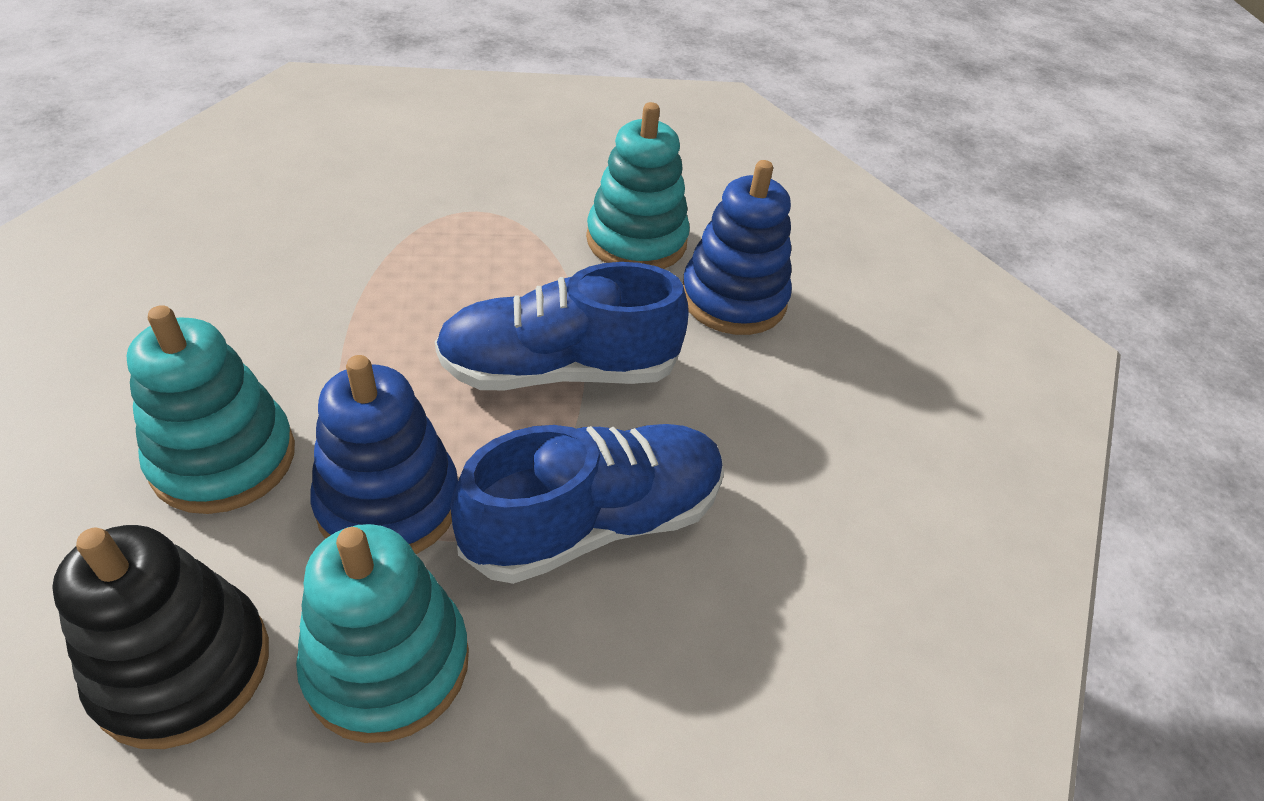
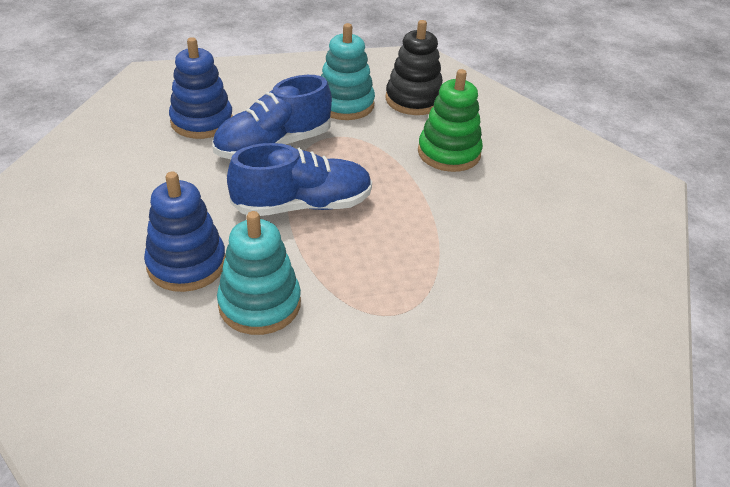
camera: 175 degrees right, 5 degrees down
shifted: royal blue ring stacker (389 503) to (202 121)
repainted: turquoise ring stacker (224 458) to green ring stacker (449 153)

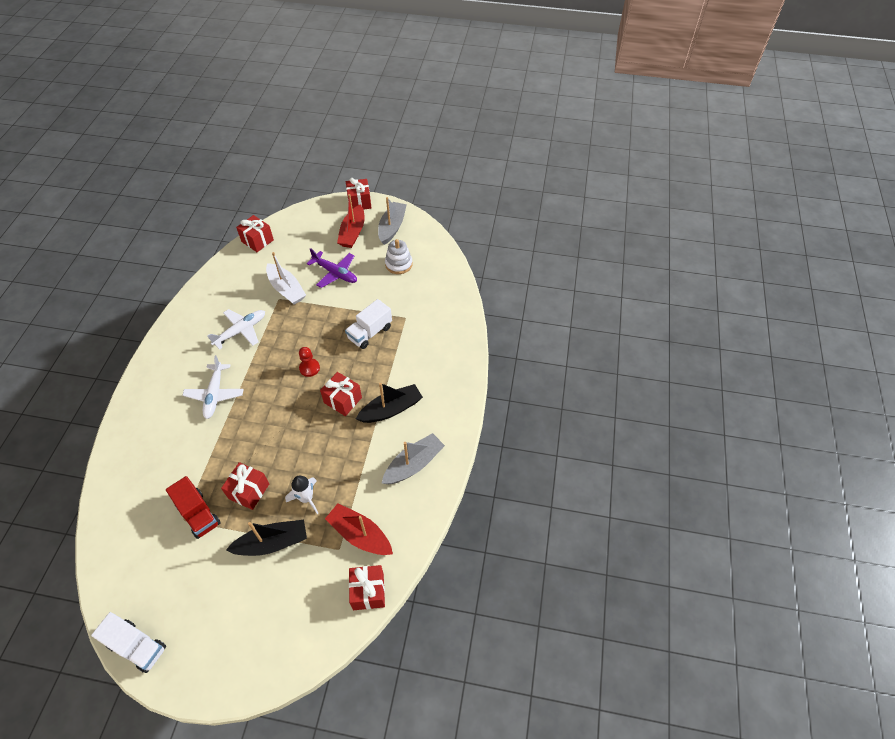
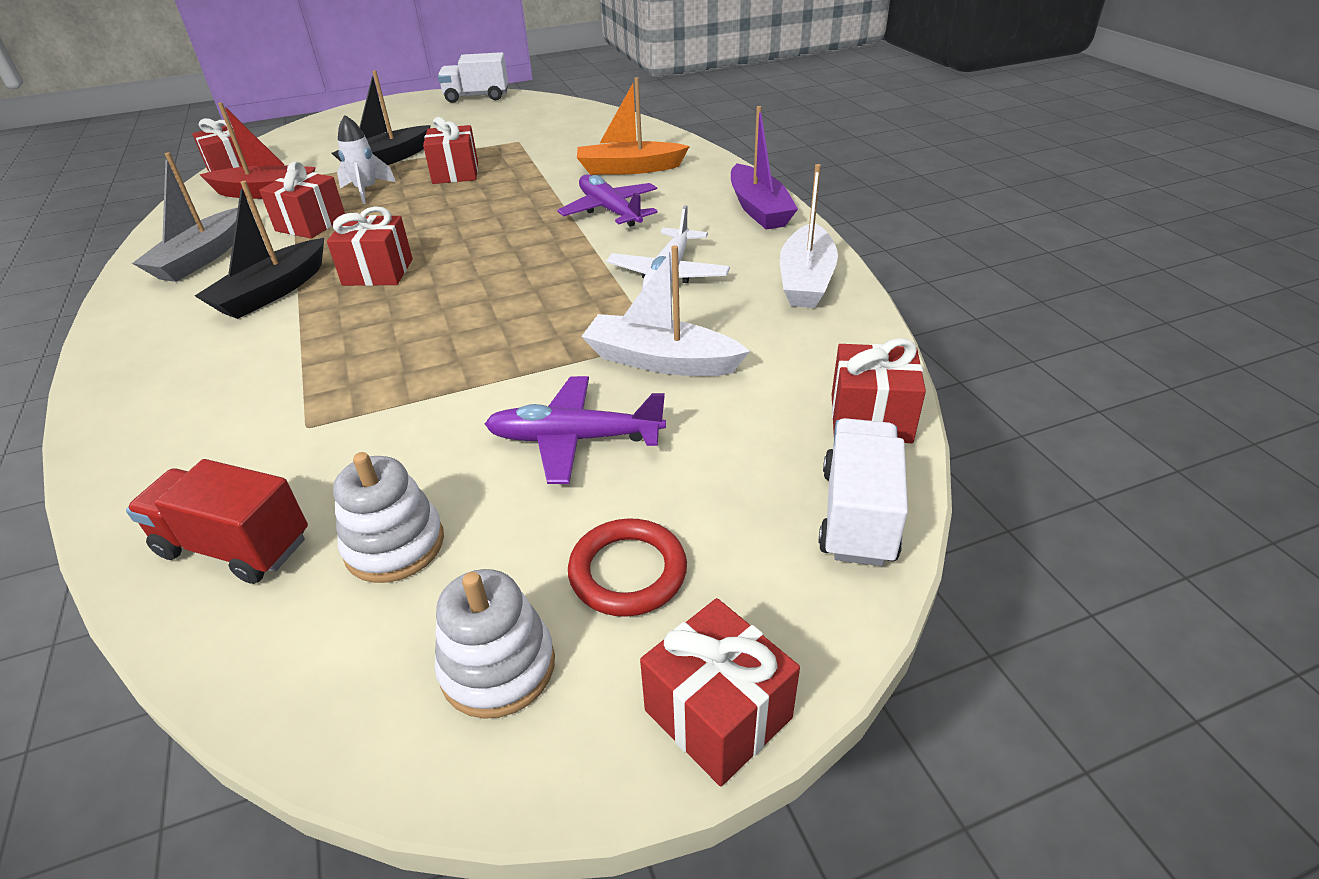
camera: 150 degrees right, 15 degrees down
gone: red game pawn (309 368)
new: orange sailboat (629 169); violet sailboat (759 209); red wrapped gift (311 224); pure white sailboat (806 280)
shifted: pure white truck (370 333) to (857 515); red truck (198 514) to (235 546)
swapped: red sailboat (353 233) to red ring (628 572); grey sailboat (392 227) to pure white ring stacker (498 667)
repainted: pure white toy plane (215 394) to violet toy plane (610 211)

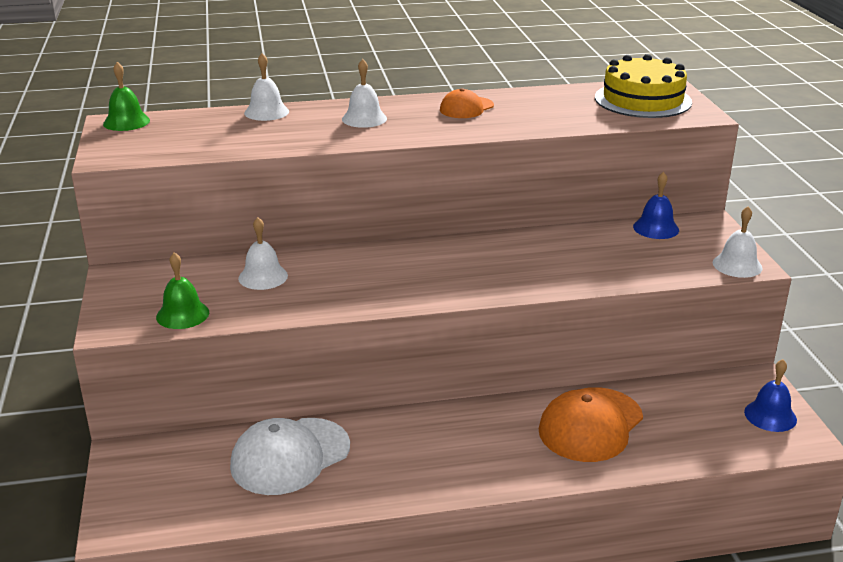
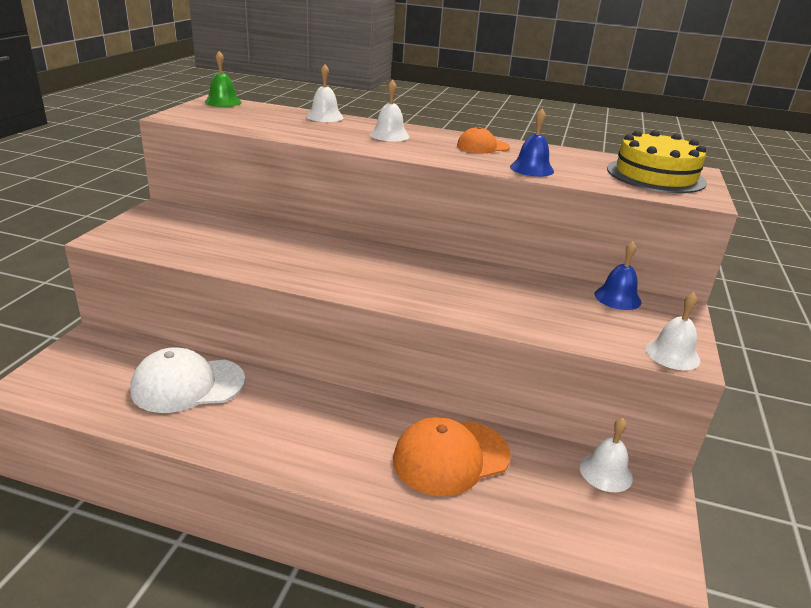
camera: 25 degrees right, 0 degrees up
gone: green school bell (182 314)
shifted: pure white school bell (263 277) to (606 472); royal blue school bell (770 415) to (531 169)

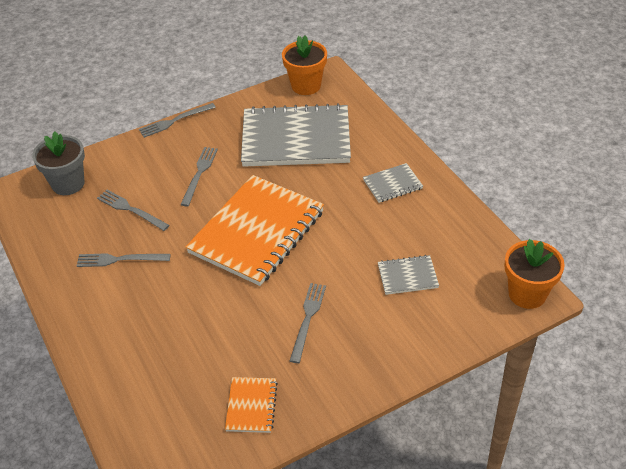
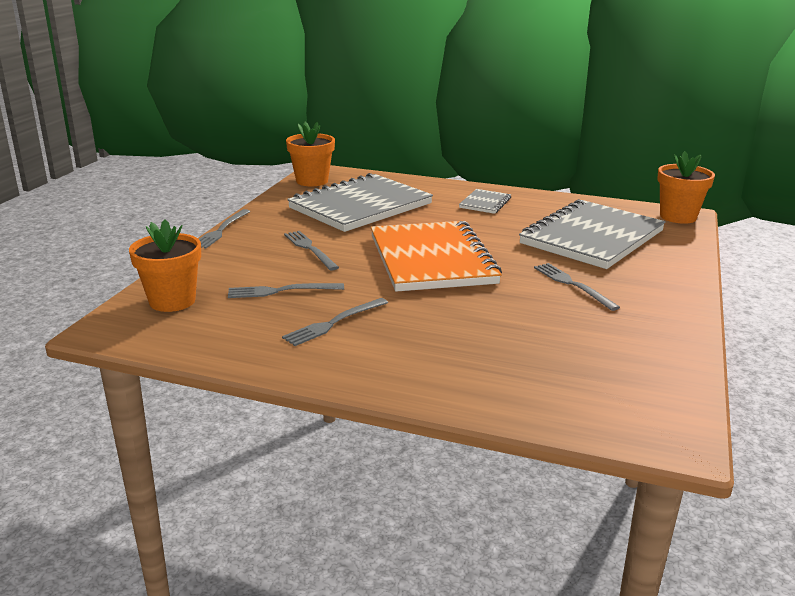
camera: 45 degrees left, 20 degrees down
gone: orange notepad (251 406)
repainted: grey flower pot (68 184) to orange flower pot (172 301)
scaled: grey notepad (407 276) = (592 237) x2.28

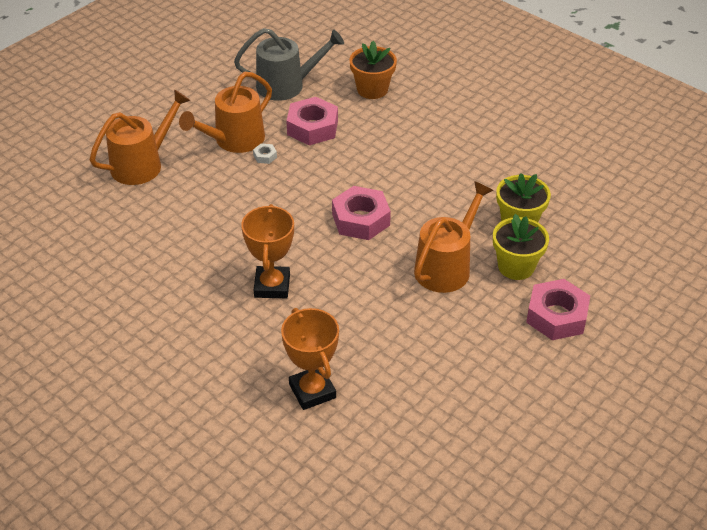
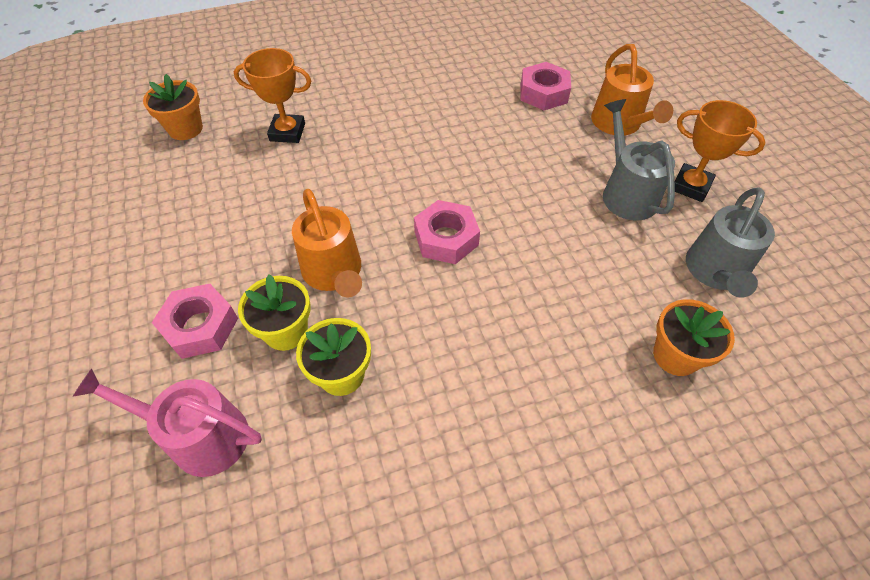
camera: 120 degrees right, 10 degrees up
gone: pure white hexagon nut (265 156)
new: orange flower pot (185 129); rose-pink watering pot (200 436)
shifted: rose-pink hexagon nut (312 127) to (543 93); orange trophy (272 286) to (690 186)
repainted: orange watering pot (234 140) to grey watering pot (626 193)

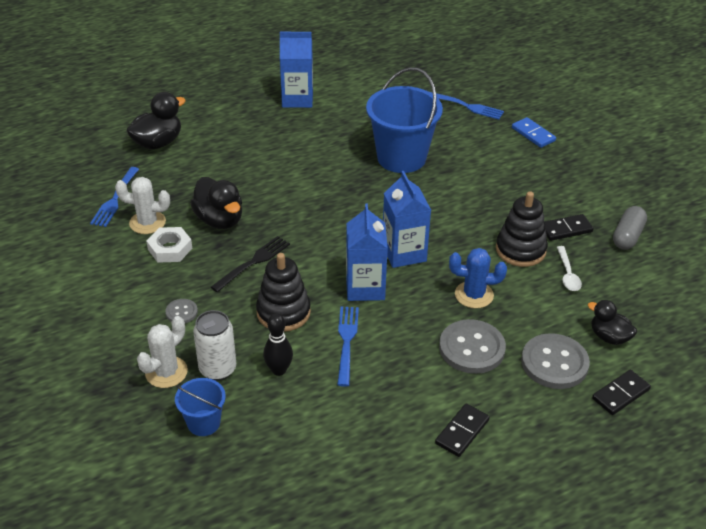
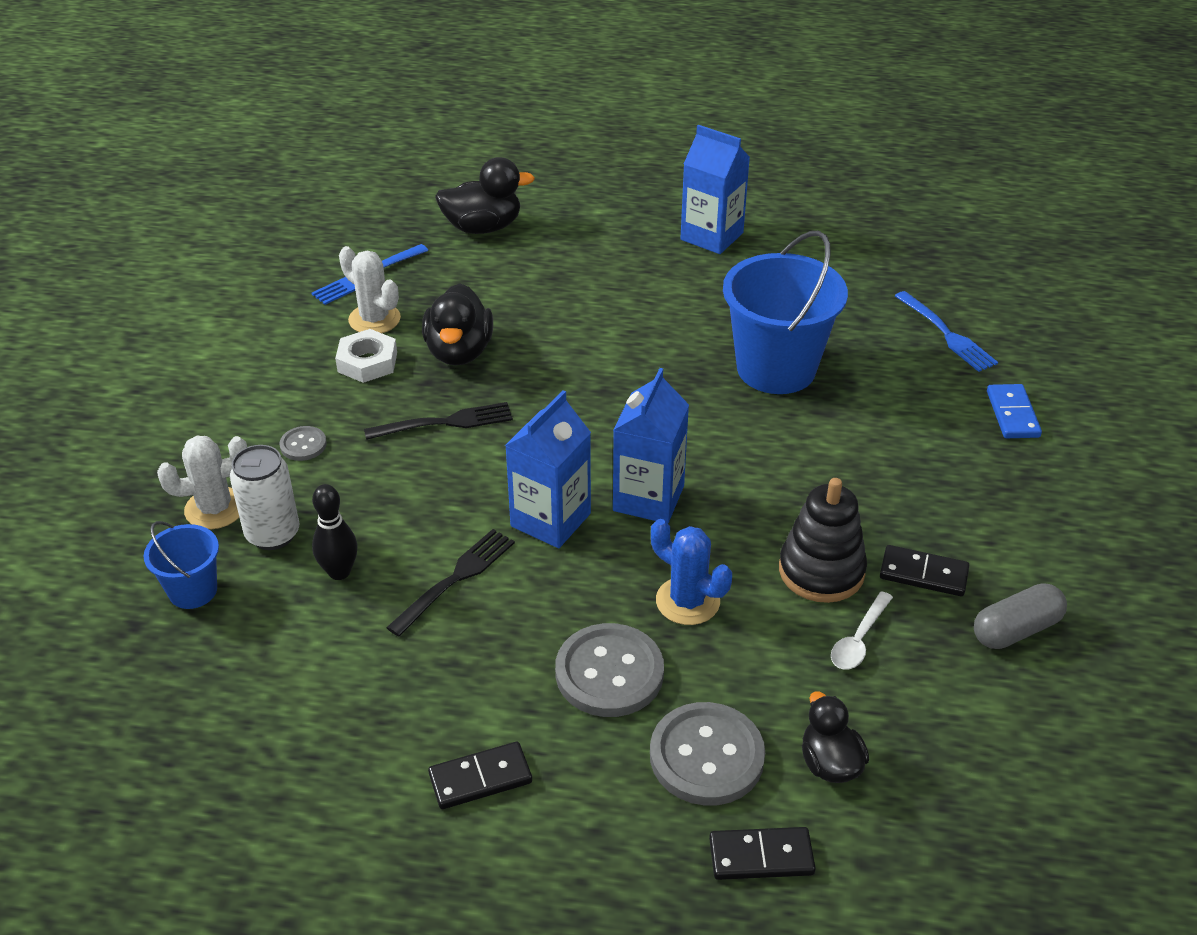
camera: 35 degrees right, 0 degrees up
gone: ebony ring stacker (283 312)
repainted: royal blue dinner fork (346 342) to ebony dinner fork (455 579)

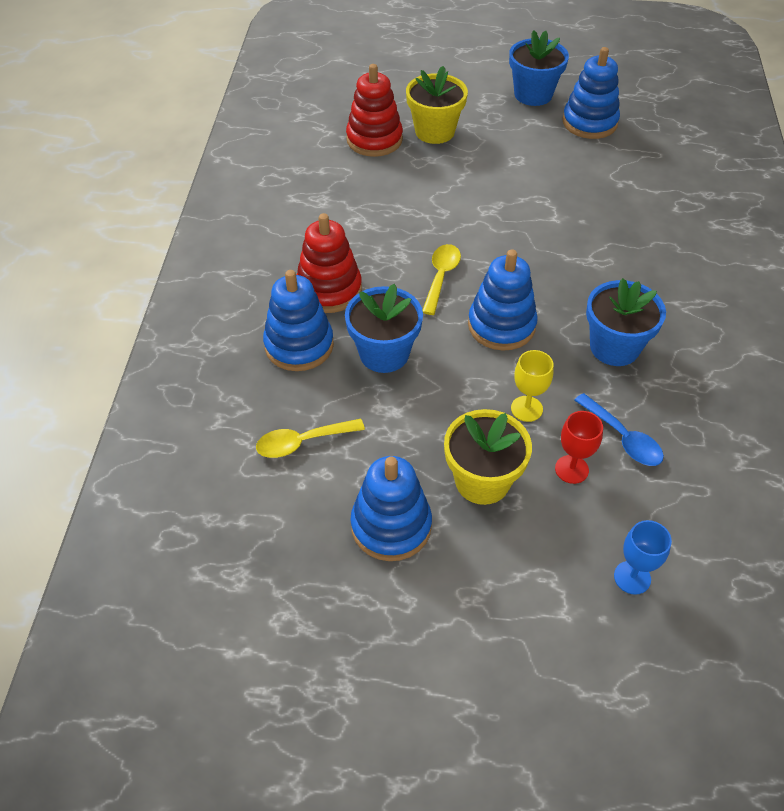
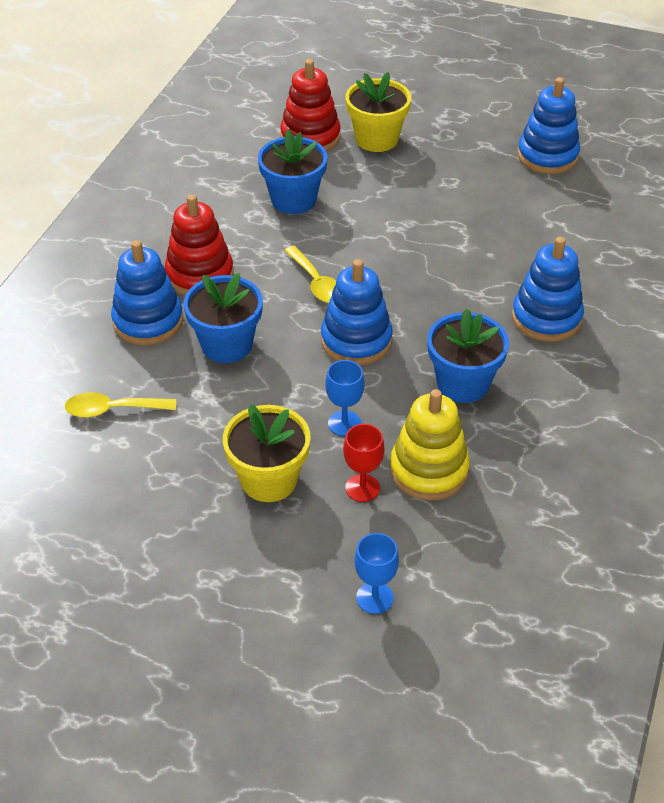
camera: 15 degrees right, 5 degrees down
shifted: royal blue flower pot (533 94) to (293 200); royal blue ring stacker (391 526) to (546 318)
swapped: royal blue spoon (623 438) to bright yellow ring stacker (429 470)
repainted: bright yellow goblet (526 409) to royal blue goblet (344 423)
rotated: bright yellow spoon (441 277) = (316 283) 120 degrees clockwise

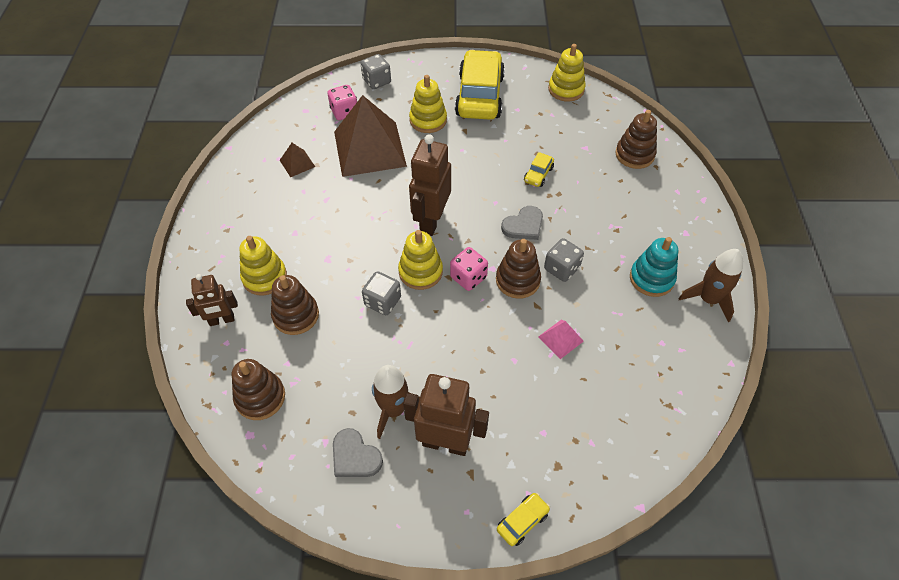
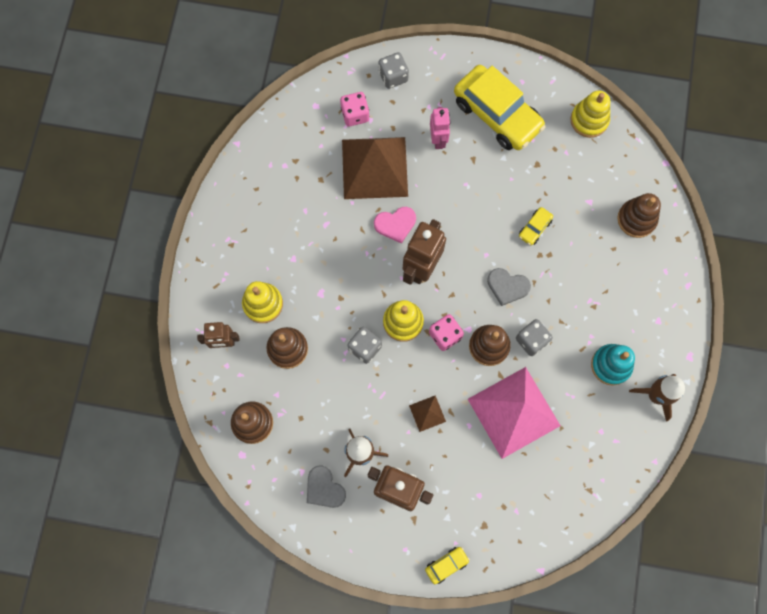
camera: 10 degrees right, 20 degrees up
new: rose-pink heart shape (395 224)
shifted: brown pyramid shape (297 163) to (427 413)
swapped: bright yellow ring stacker (428 120) to rose-pink robot figure (438 139)
rotated: bright yellow automobile (480 96) = (497 114) 120 degrees clockwise; grey heart shape (524 225) = (507 286) 45 degrees clockwise
scaled: rose-pink pyramid shape (560 339) = (513 412) x2.39

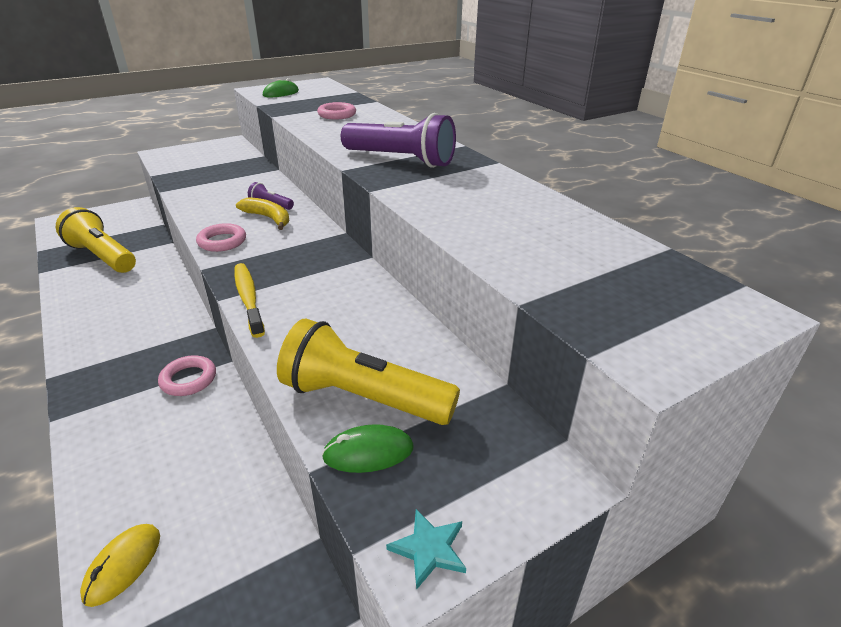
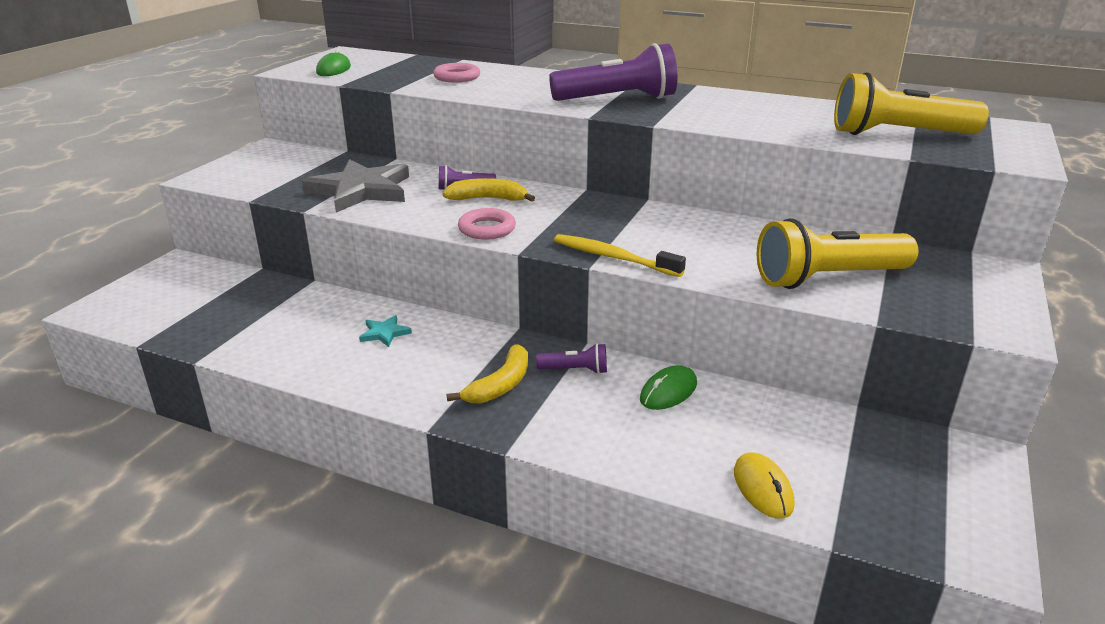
camera: 35 degrees left, 5 degrees down
new: grey five-pointed star (360 190); bright yellow banana fruit (500 385)
shifted: bright yellow flashlight (102 257) to (898 134); green computer mouse (368 452) to (668 391); turquoise five-pointed star (429 549) to (384 333)
swapped: rose-pink ring (188 379) to violet flashlight (575 370)

